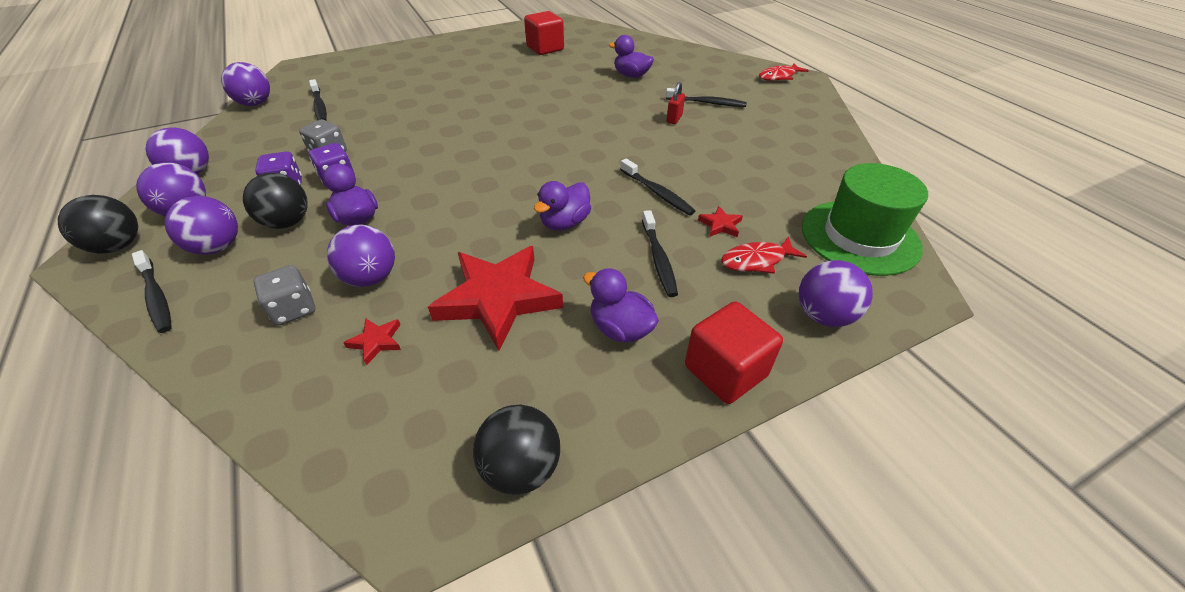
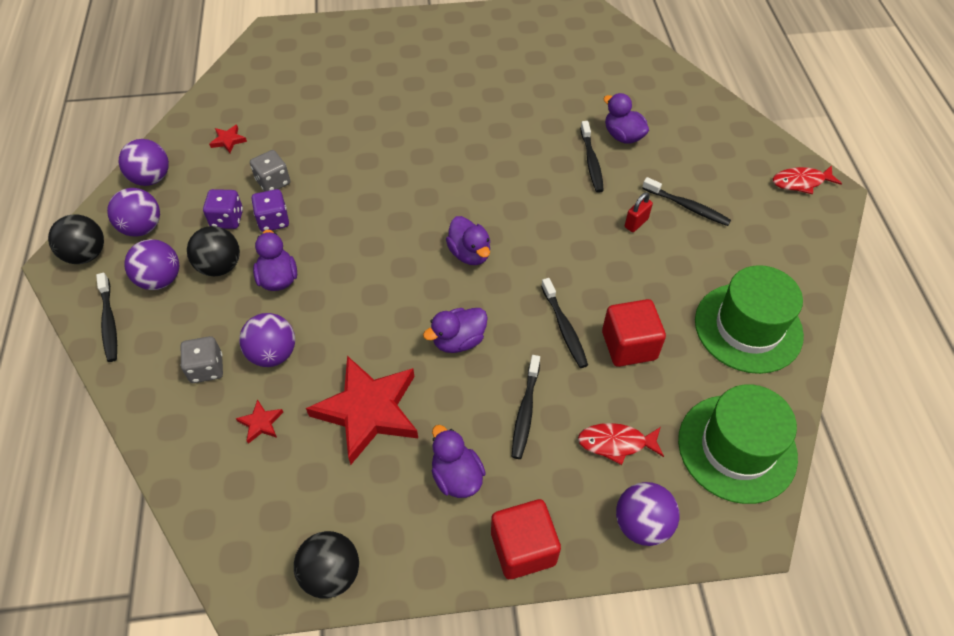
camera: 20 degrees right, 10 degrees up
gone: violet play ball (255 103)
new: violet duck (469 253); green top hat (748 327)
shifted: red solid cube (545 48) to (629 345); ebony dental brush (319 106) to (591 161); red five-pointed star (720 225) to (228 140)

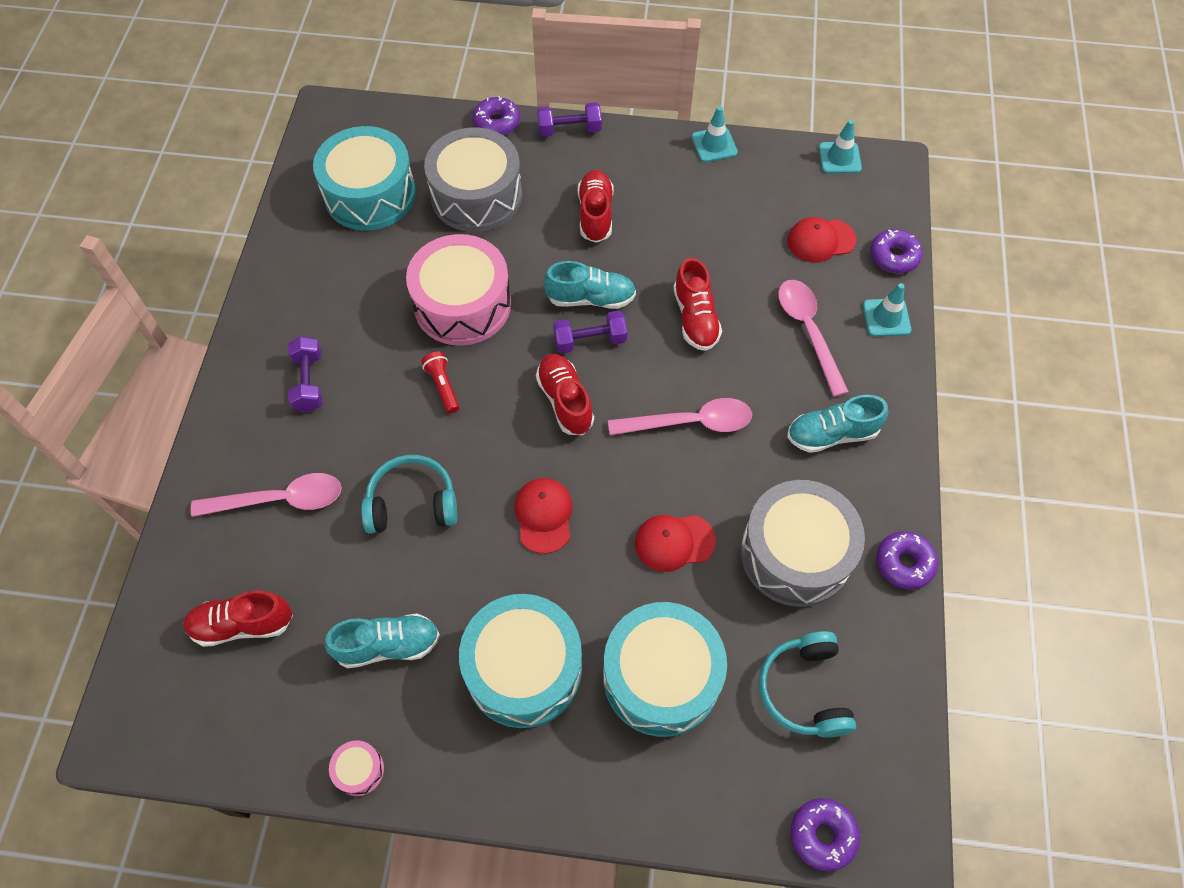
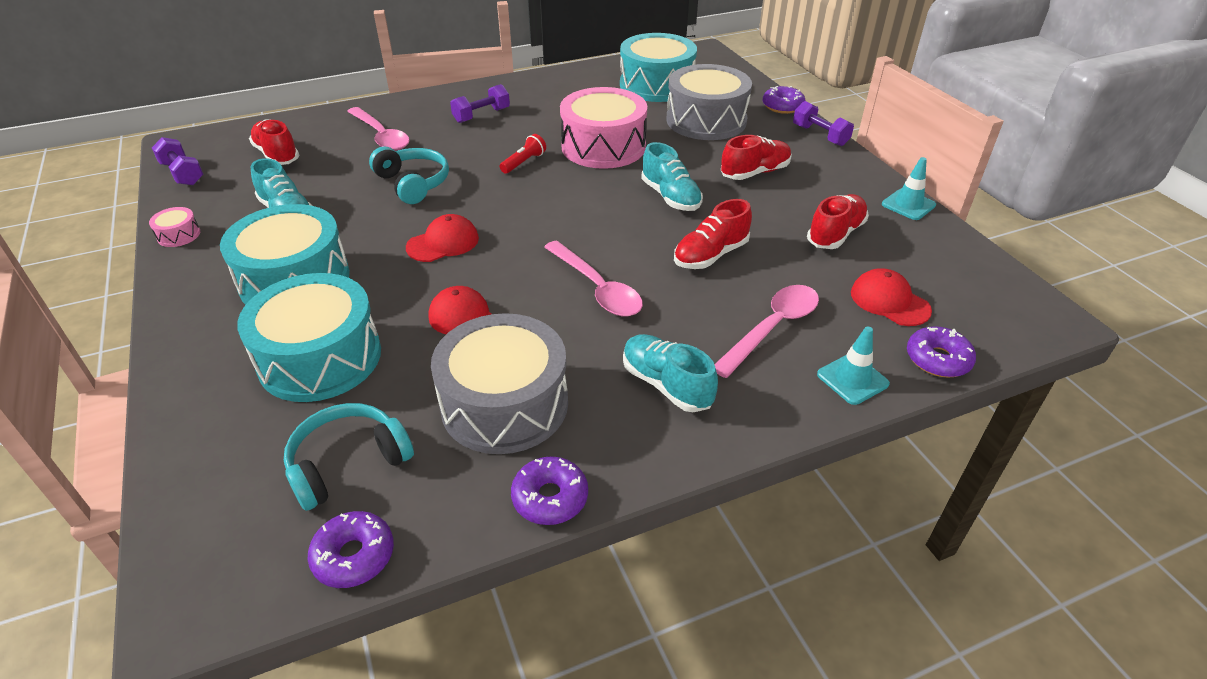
camera: 60 degrees right, 20 degrees down
gone: turquoise safety cone (839 158)
shifted: violet free weight (590 340) to (183 174); red lace-up shoe (565 401) to (835 234); violet donut (822 835) to (354 556)

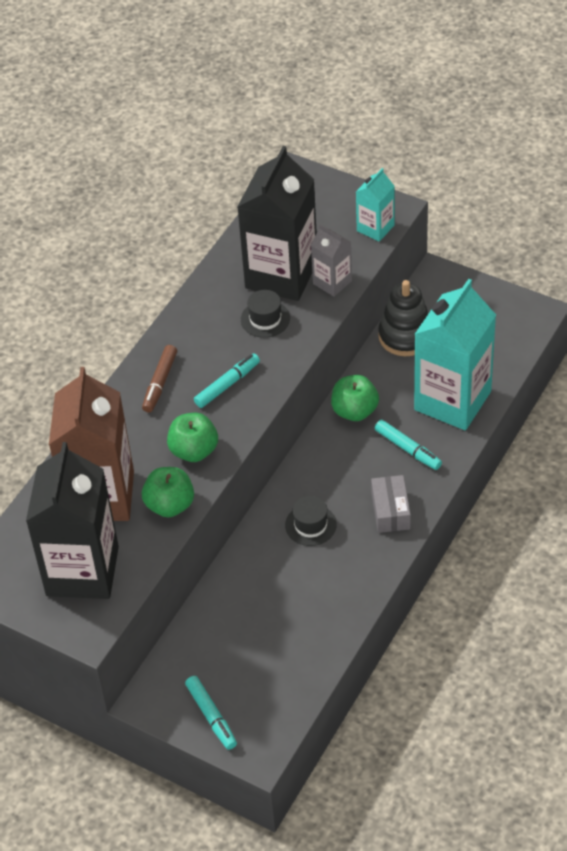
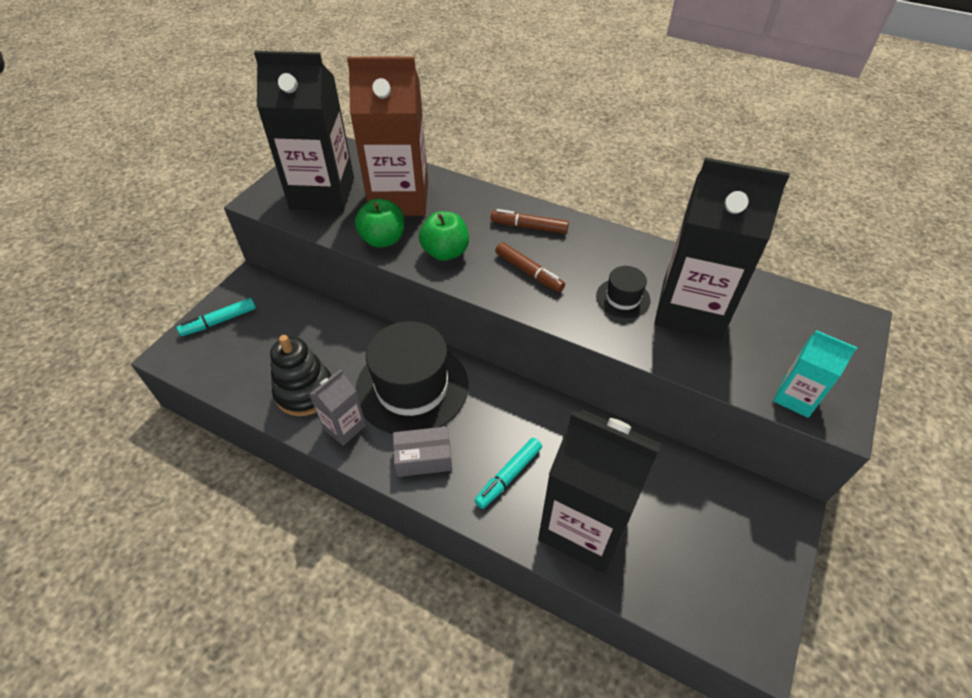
camera: 85 degrees right, 0 degrees up
gone: green apple fruit (354 411)
shifted: grey milk carton (332 282) to (344 427); ebony ring stacker (405 336) to (305 392)
repainted: turquoise milk carton (452 400) to ebony milk carton (584 526); turquoise felt pen (227 385) to brown felt pen (529 272)
scaled: ebony top hat (310 525) = (412 387) x2.21

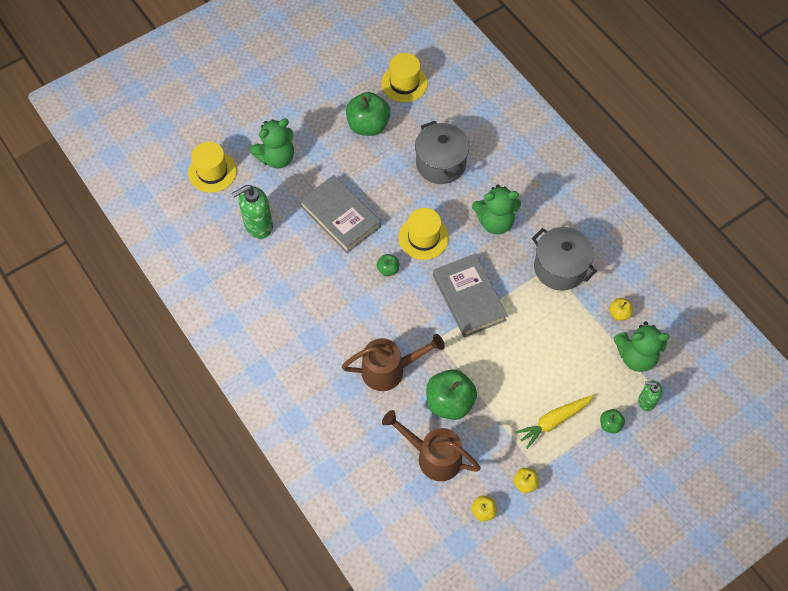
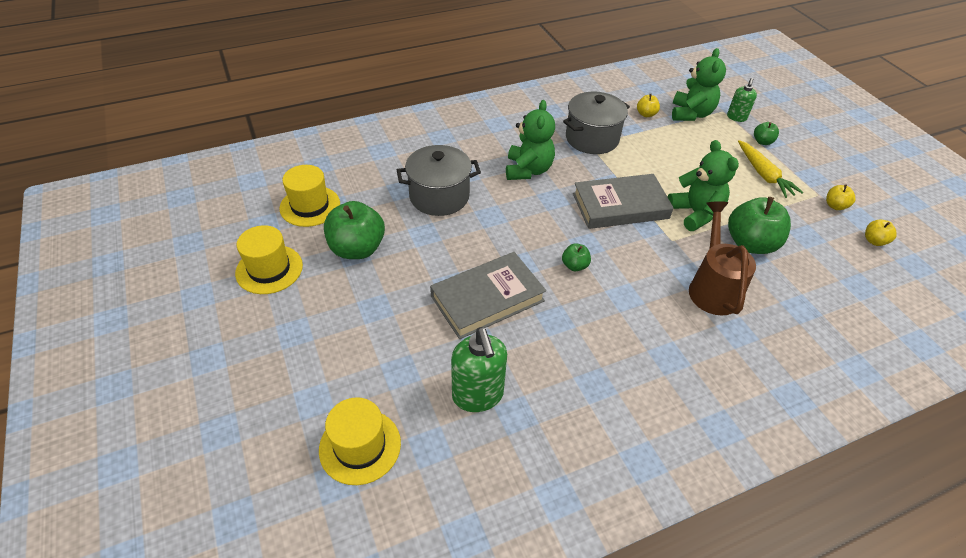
camera: 80 degrees left, 15 degrees down
gone: brown watering pot (433 456)
shifted: green teddy (276 158) to (695 213); bright yellow top hat (423 237) to (269 269)

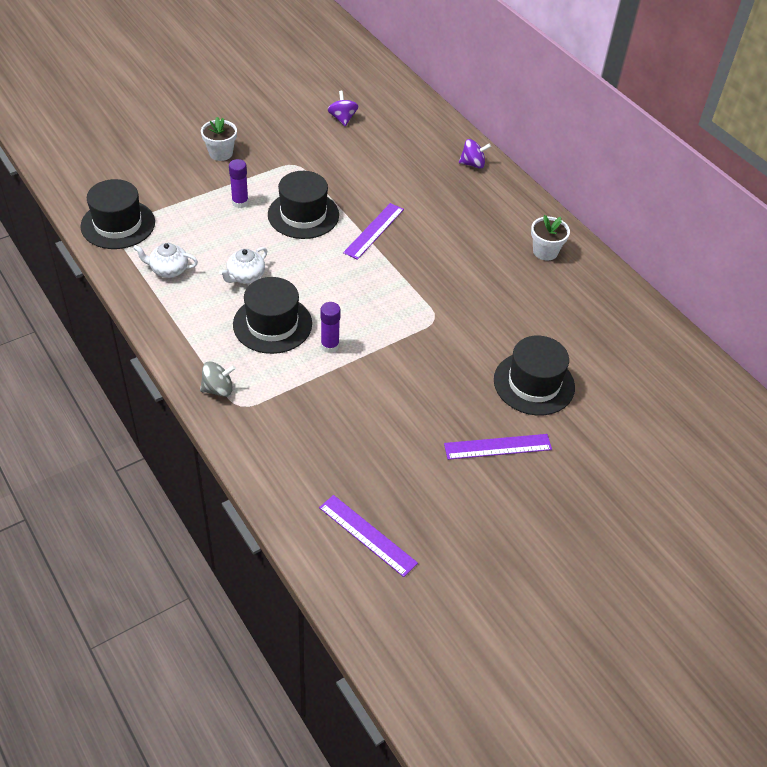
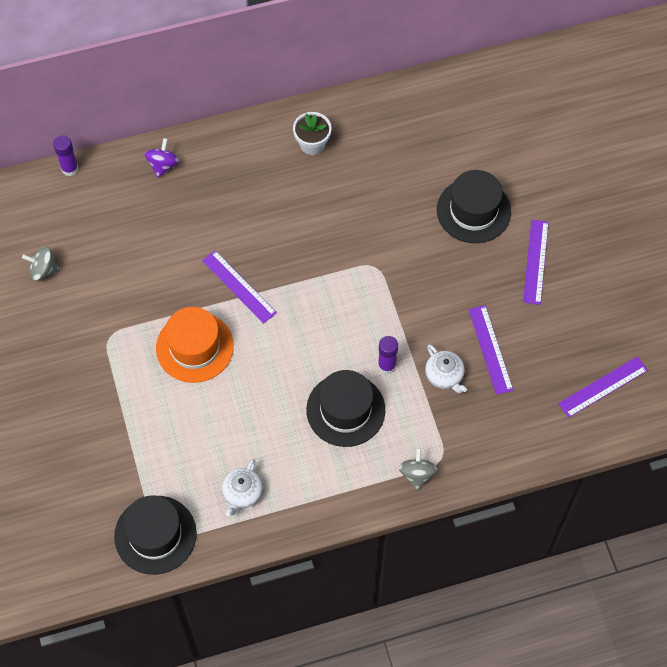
camera: 70 degrees left, 15 degrees up
gone: pure white flower pot (220 153)
new: violet straightedge (490 349)
shifted: violet glue stick (240 202) to (70 168); pure white teapot (245 276) to (444 376)
repainted: violet spinning top (342 119) to grey spinning top (43 270); ebony top hat (303 215) to orange top hat (194 347)

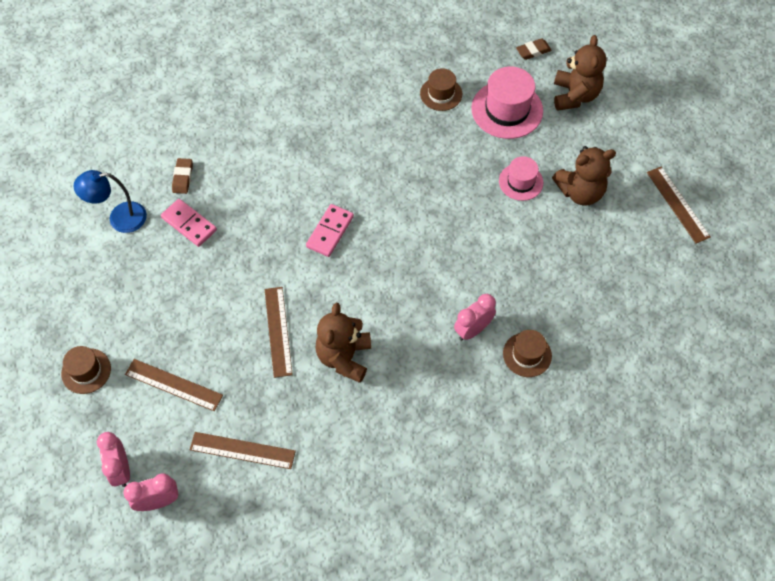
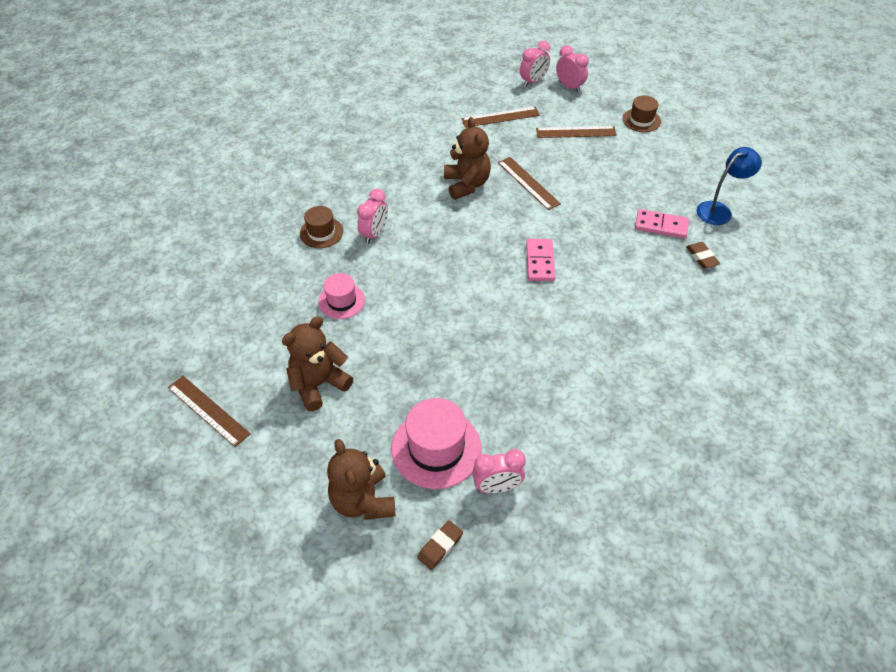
camera: 155 degrees right, 10 degrees down
gone: brown top hat (441 94)
new: rose-pink alarm clock (497 487)
shifted: rose-pink top hat (521 182) to (341 301)

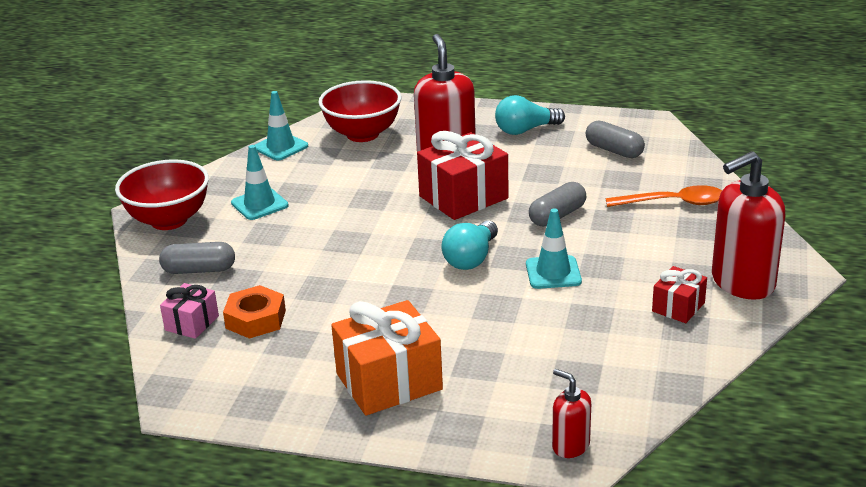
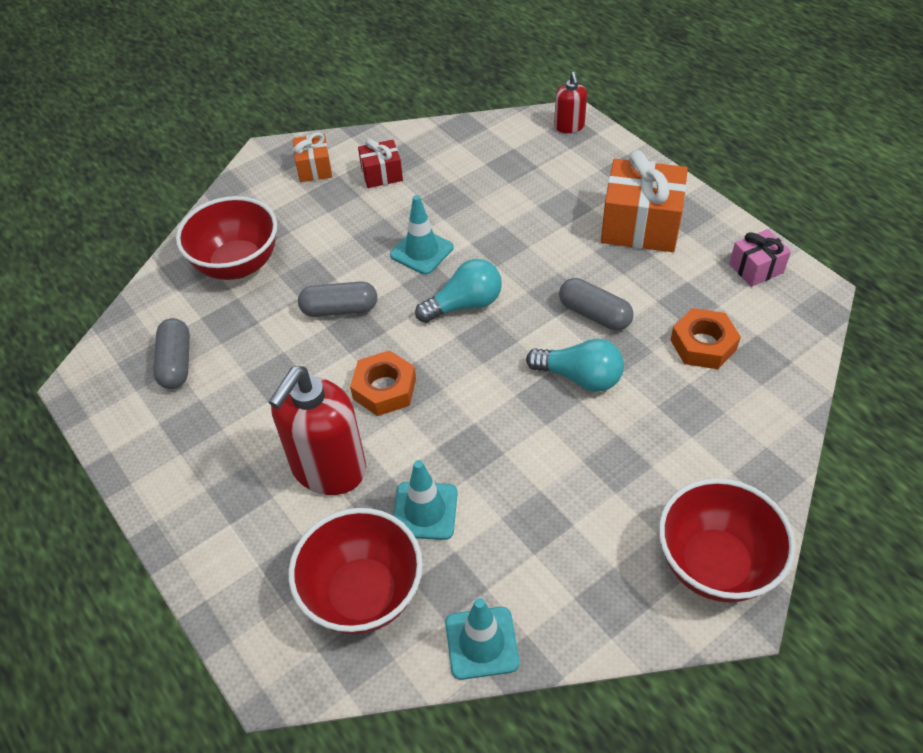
camera: 140 degrees left, 20 degrees up
shifted: turquoise light bulb (525 130) to (579 377); turquoise safety cone (259 204) to (425 511); grey pill (199 270) to (594 314); rose-pink wrapped gift (192 323) to (756 268)
swapped: red wrapped gift (463 197) to orange hexagon nut (384 389); red soap dispenser (742 283) to orange wrapped gift (314 168); orange spoon (673 203) to red deep dish (237 265)

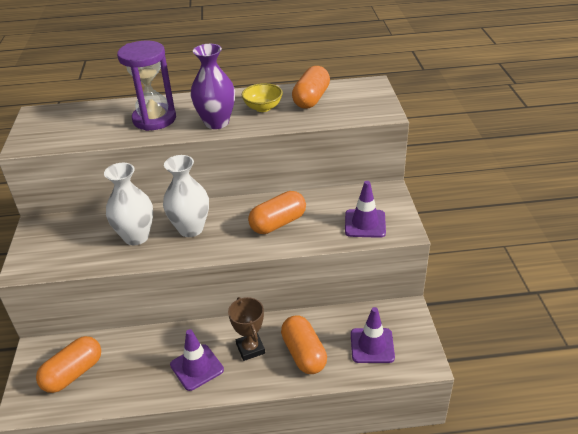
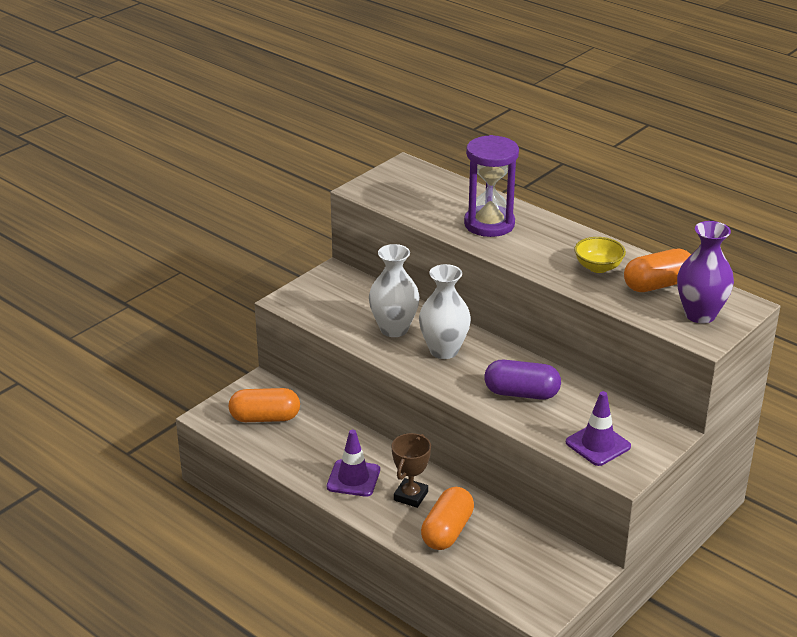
camera: 45 degrees right, 5 degrees down
gone: violet safety cone (372 345)
shifted: violet vase (216 122) to (700 314)
repainted: orange pill (278 223) to violet pill (521 393)

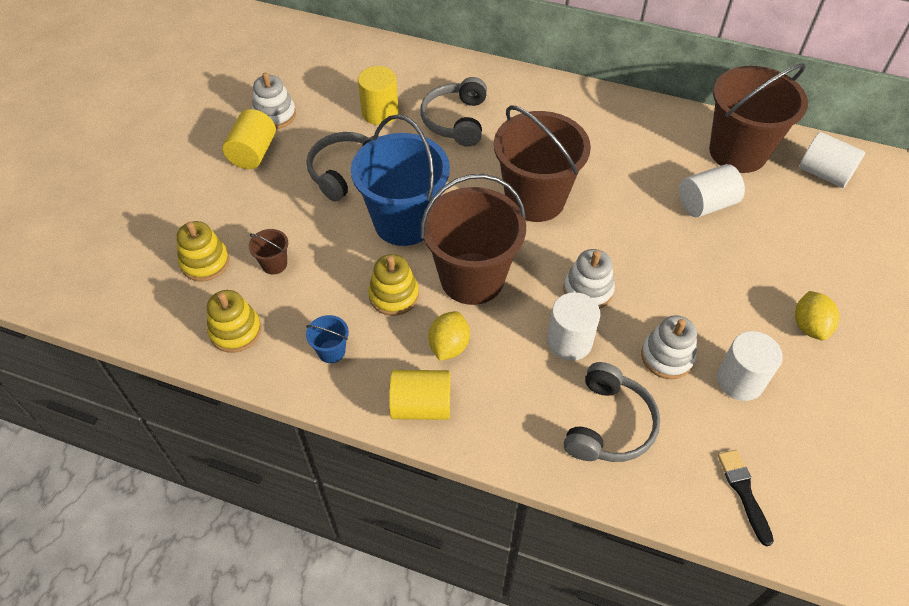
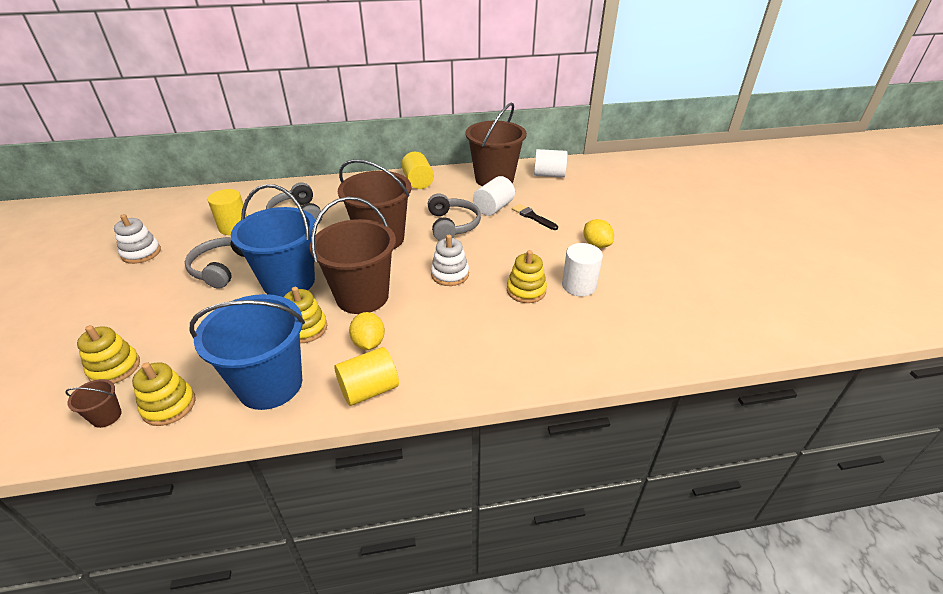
camera: 30 degrees left, 15 degrees down
gone: pure white cylinder shape (569 341)
shifted: bright yellow cylinder shape (253 153) to (418 182); brown bucket (274 264) to (106 416); grey headset (609 425) to (452 225); ebony paintbrush (744 492) to (533 217)
repainted: pure white ring stacker (667 357) to bright yellow ring stacker (526 290)
scaled: royal blue bucket (331 351) = (270 384) x2.49

